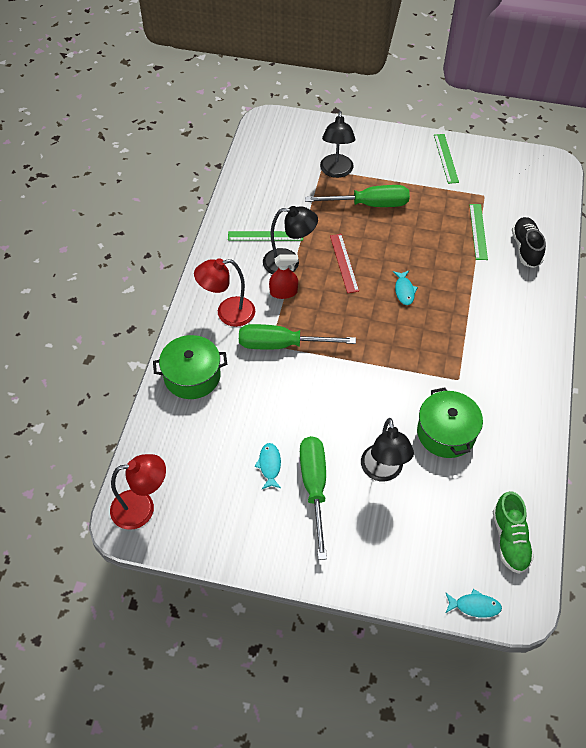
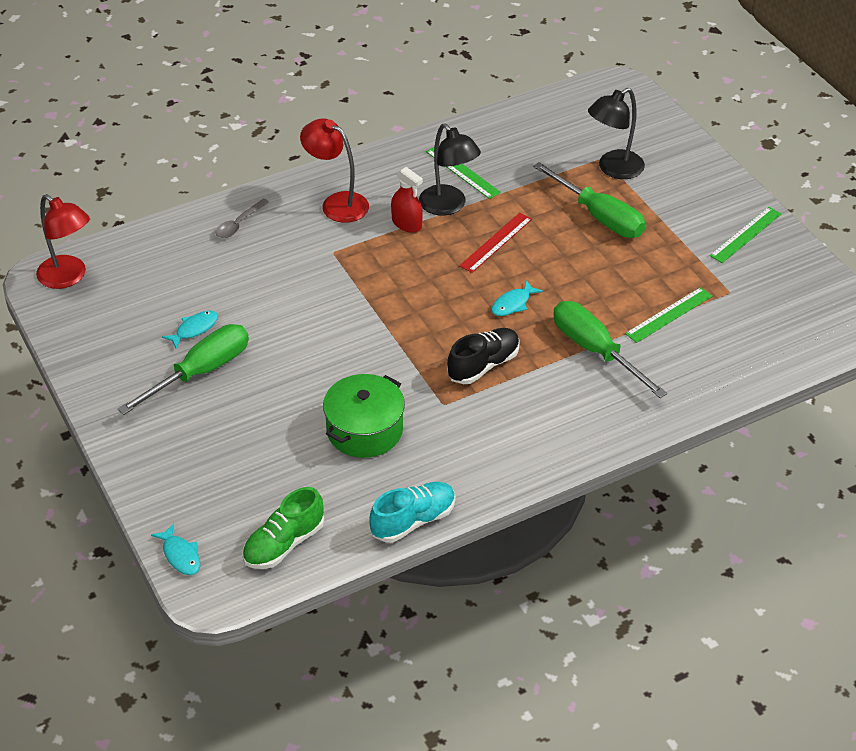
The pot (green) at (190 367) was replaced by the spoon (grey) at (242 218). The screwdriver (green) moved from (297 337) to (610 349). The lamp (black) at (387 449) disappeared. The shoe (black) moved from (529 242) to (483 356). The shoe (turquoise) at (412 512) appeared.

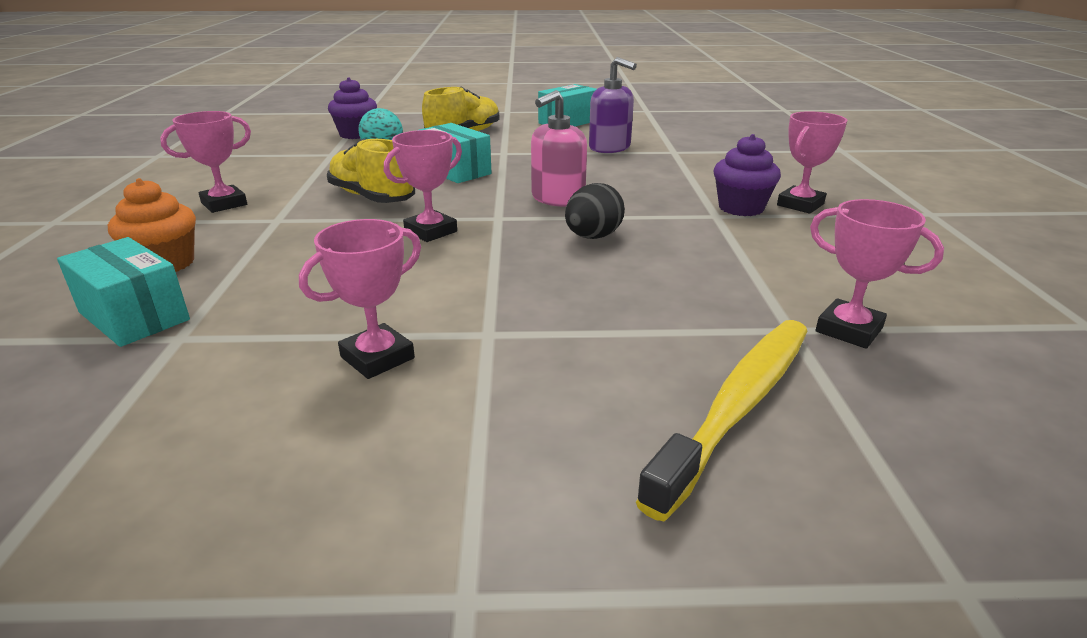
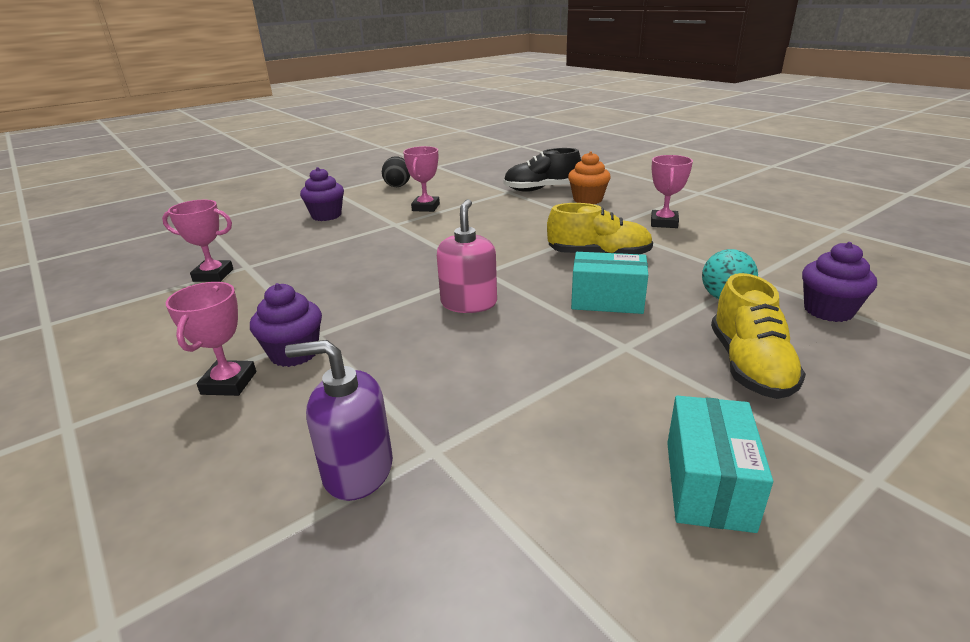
The box (turquoise) at (123 292) was replaced by the shoe (black) at (542 170). The trophy (pink) at (423 186) disappeared. The egg (black) moved from (595 211) to (396 171). The soap dispenser (purple) moved from (613 105) to (339 420). The toothbrush (yellow) at (721 420) disappeared. The cupcake (purple) at (322 194) appeared.

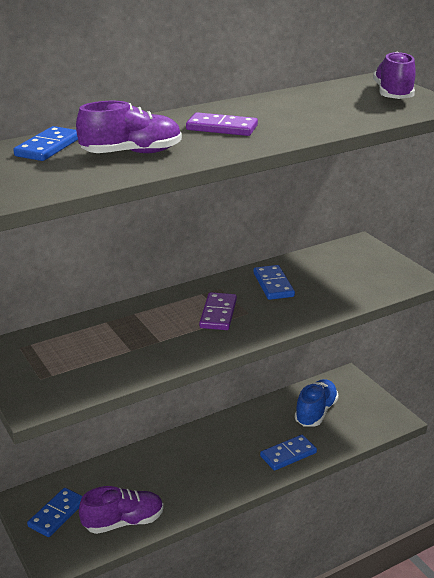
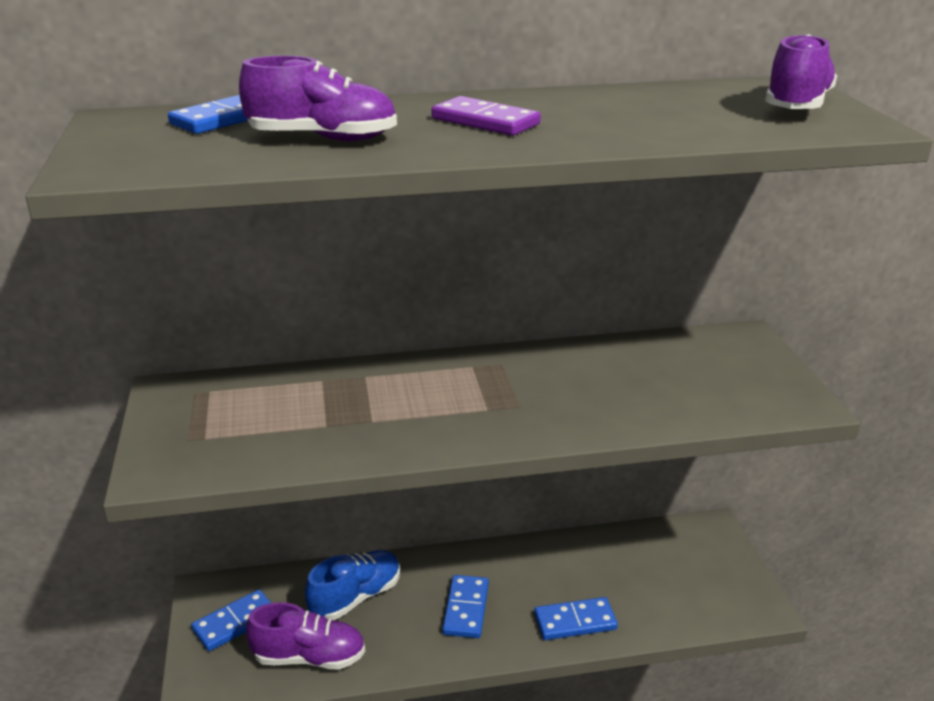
The domino (purple) at (218 311) disappeared. The domino (blue) moved from (274 282) to (465 606). The shoe (blue) moved from (317 403) to (352 585).

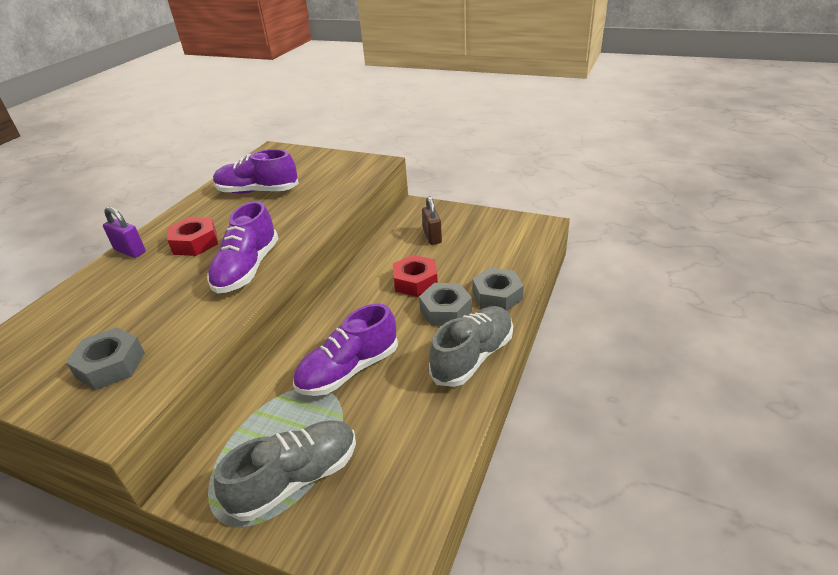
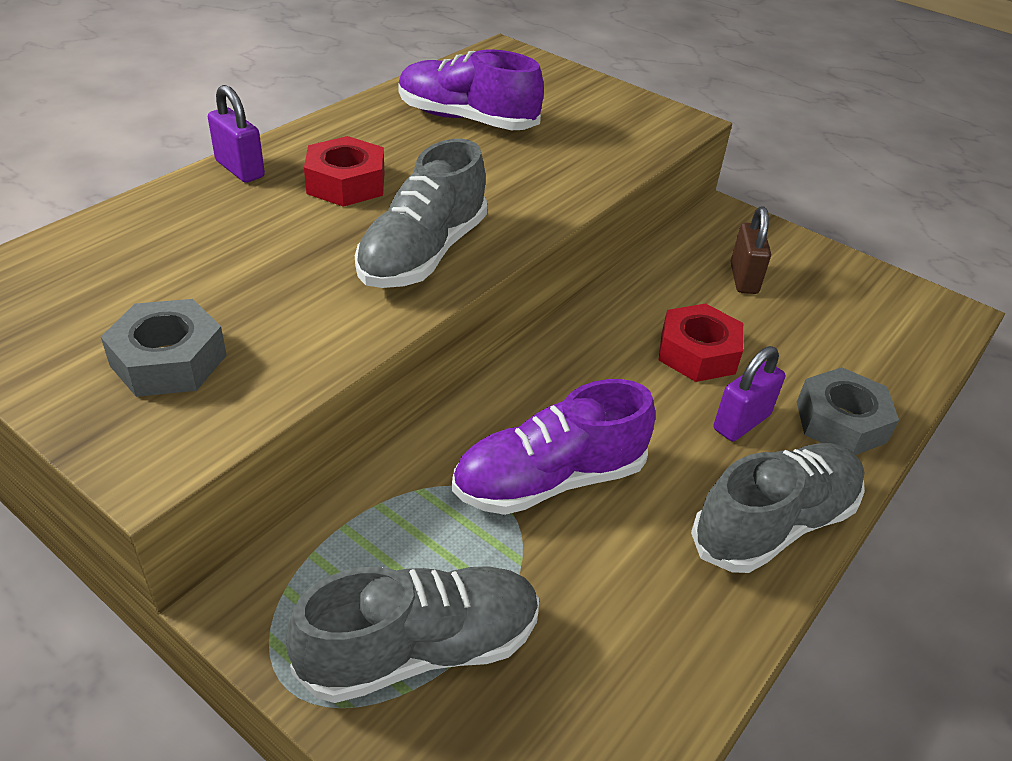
The shoe (purple) at (243 247) became the shoe (grey) at (421 213). The nut (grey) at (445 304) was replaced by the padlock (purple) at (749 393).

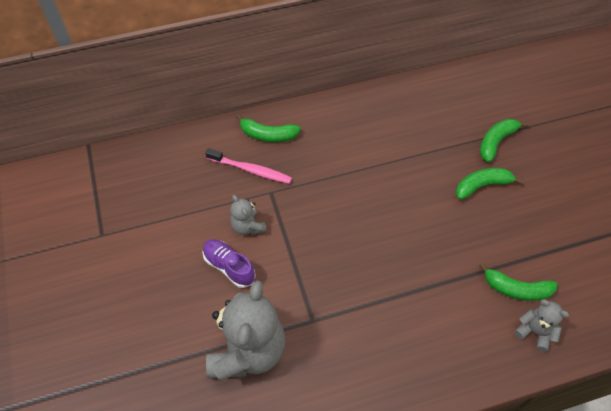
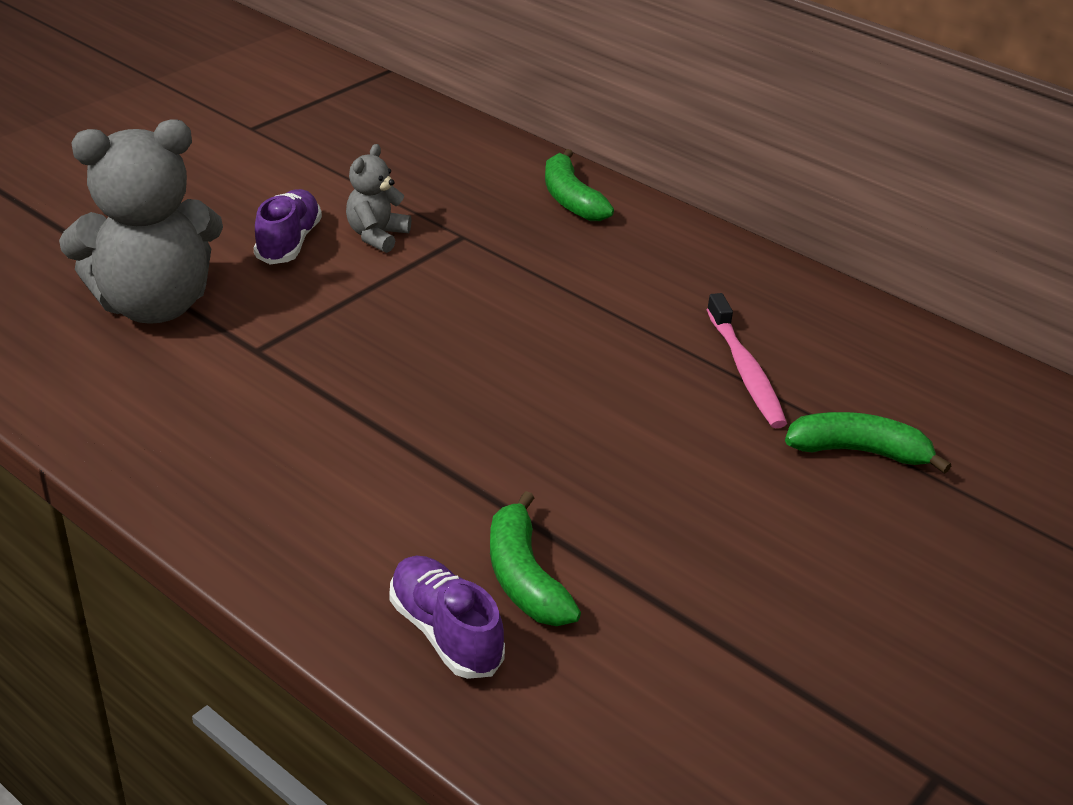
The toothbrush (pink) moved from (248 166) to (747 360). The banana (green) at (489 184) disappeared. The teddy bear (grey) at (541 325) was replaced by the shoe (purple) at (447 617).

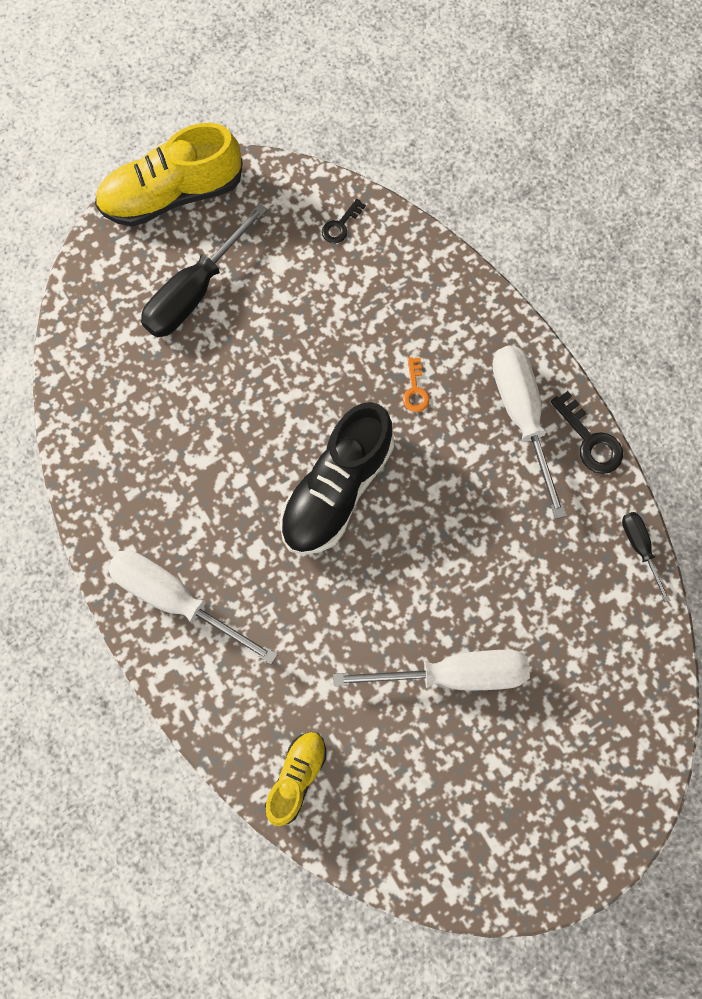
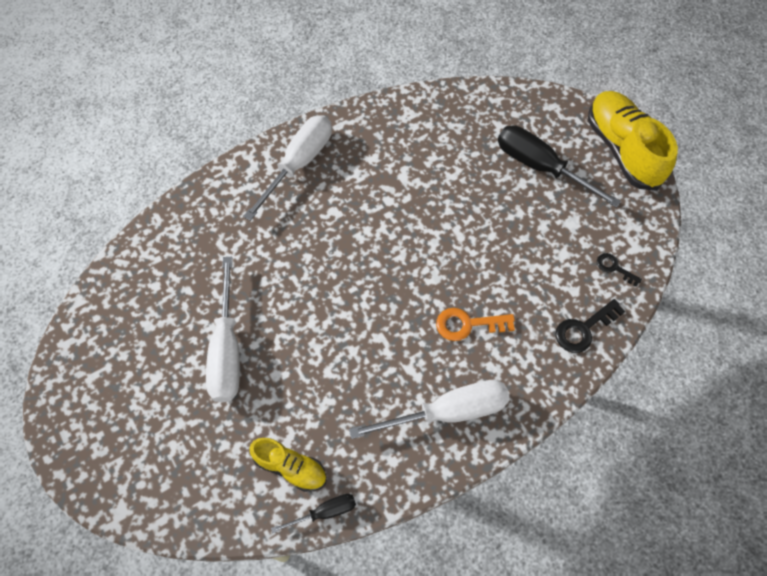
The shoe (yellow) moved from (295 779) to (288 465). The shoe (black) at (337 478) disappeared. The key (orange) at (416 384) changed to 1.59 times the size. The key (black) moved from (587 432) to (590 326).

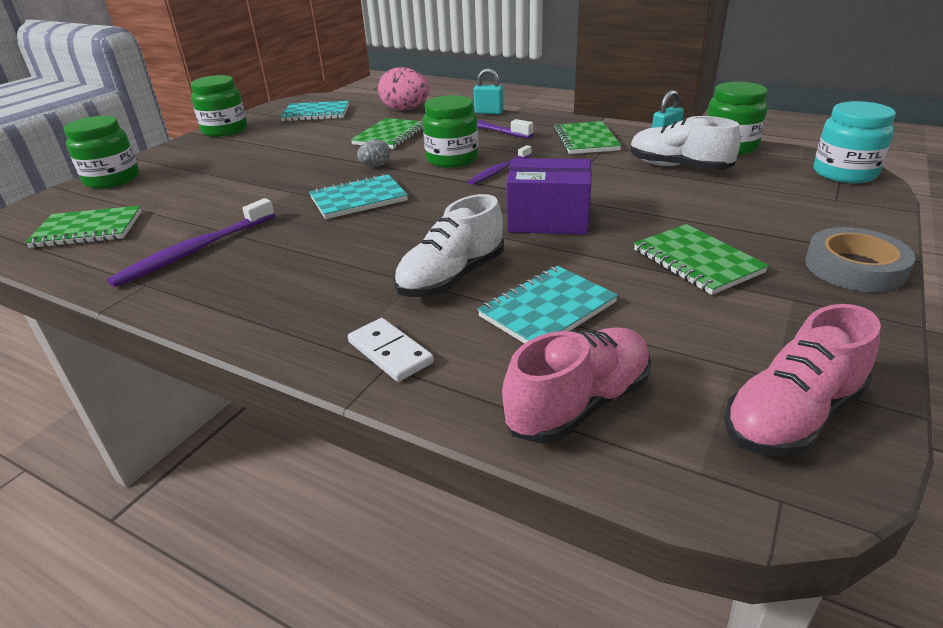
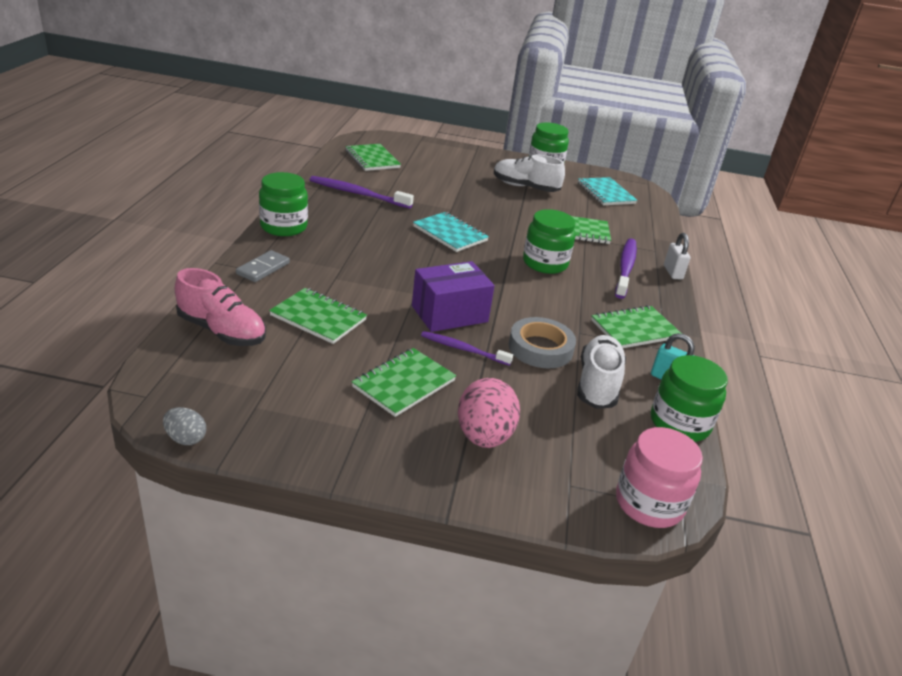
The jar (green) moved from (101 152) to (283 204). The domino (white) at (391 350) became the domino (grey) at (263 266). The egg (grey) moved from (374 153) to (184 426). The egg (pink) moved from (403 88) to (489 413). The shoe (white) moved from (449 245) to (529 173). The toothbrush (purple) moved from (500 165) to (467 348). The padlock (turquoise) at (489 91) became the padlock (white) at (677 256). The notebook (turquoise) at (547 305) became the notebook (green) at (318 316). The box (purple) at (549 196) turned 75 degrees clockwise. The shoe (pink) at (802 380) disappeared. The tape (grey) moved from (860 259) to (542 342). The jar (turquoise) at (855 142) became the jar (pink) at (659 477).

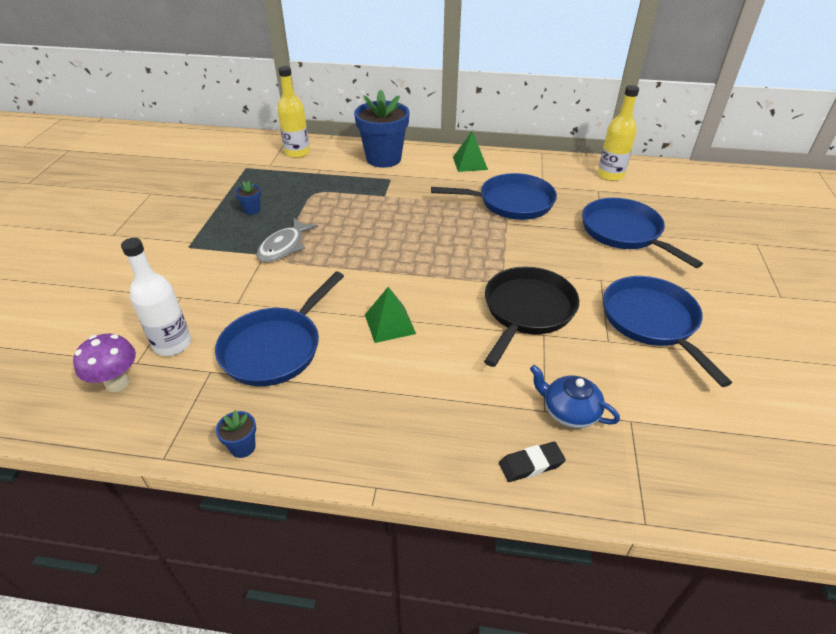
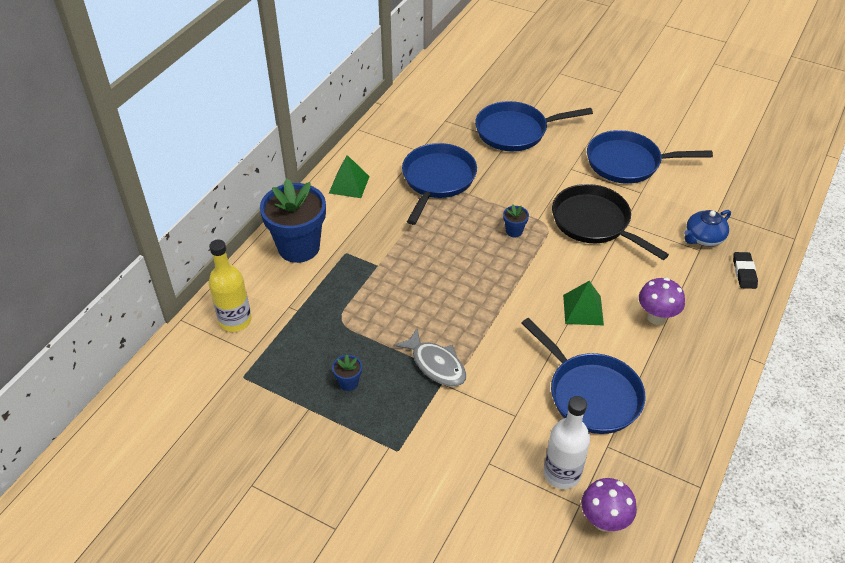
The flower pot (blue) moved from (236 434) to (516 220). The bottle (yellow) at (618 133) disappeared. The mushroom (purple) at (662 301) appeared.

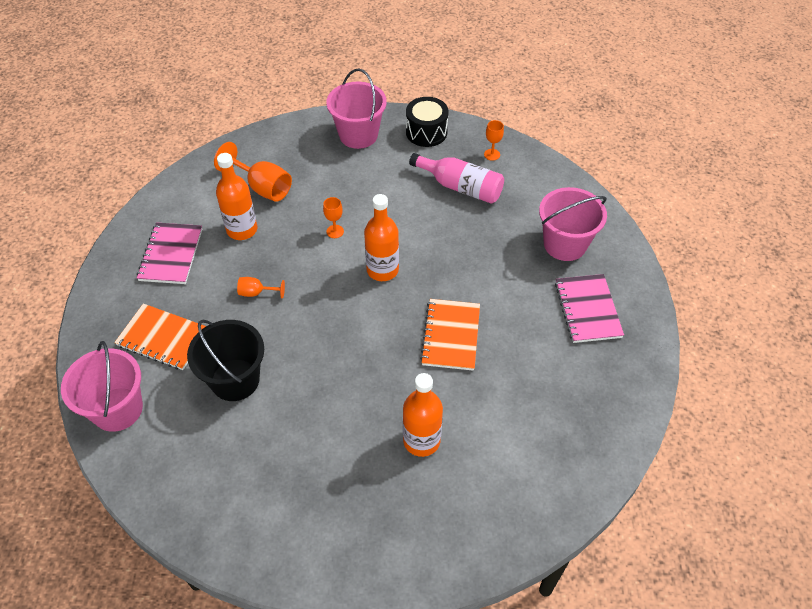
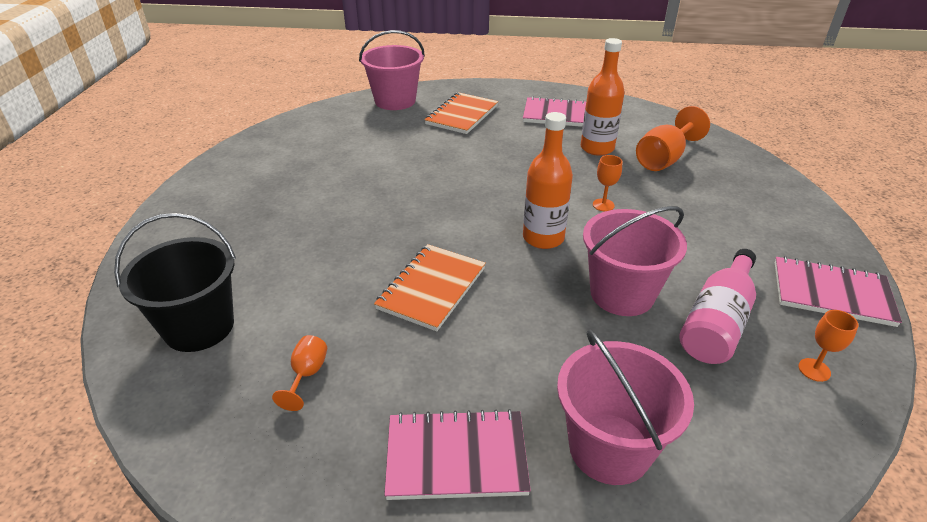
The bucket (black) moved from (225 360) to (175 282). The goblet (orange) moved from (261 288) to (299 373). The bucket (pink) moved from (356 108) to (635 261). The bottle (orange) at (423 415) disappeared. The drum (black) at (427 122) was replaced by the notebook (pink) at (838 291). The notebook (orange) at (450 335) turned 75 degrees counterclockwise.

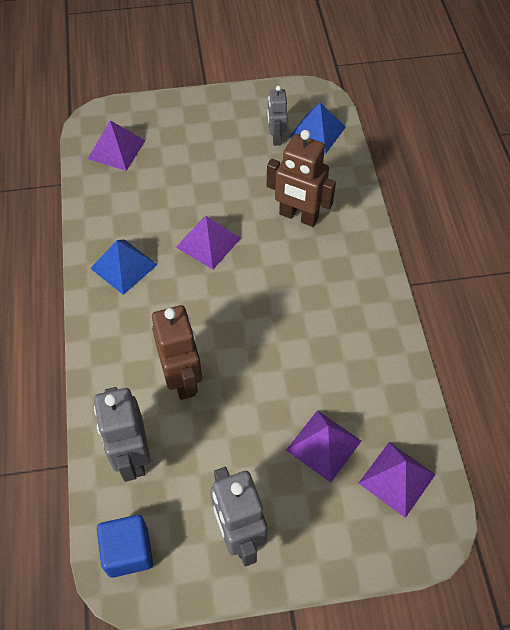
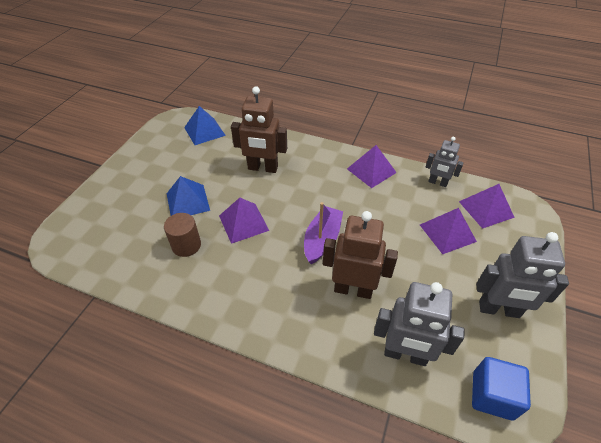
The pyramid (purple) moved from (116 145) to (372 166). The pyramid (blue) moved from (123 267) to (188 196). The robot (grey) moved from (277 116) to (445 162). The robot (brown) at (301 178) turned 45 degrees clockwise. The cylinder (brown) at (182 235) appeared. The boat (purple) at (323 233) appeared.

